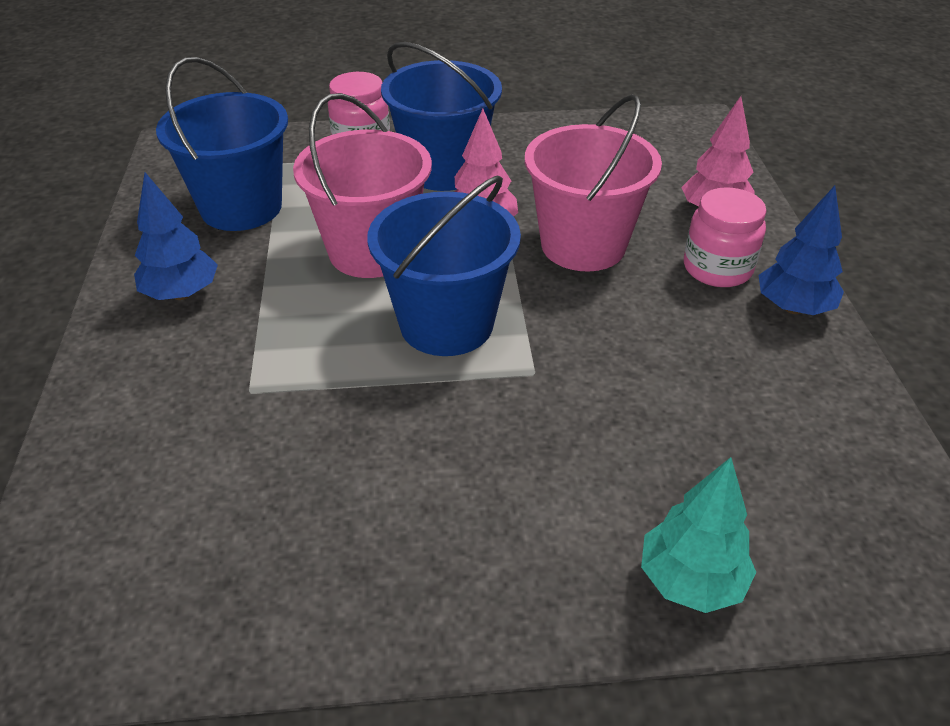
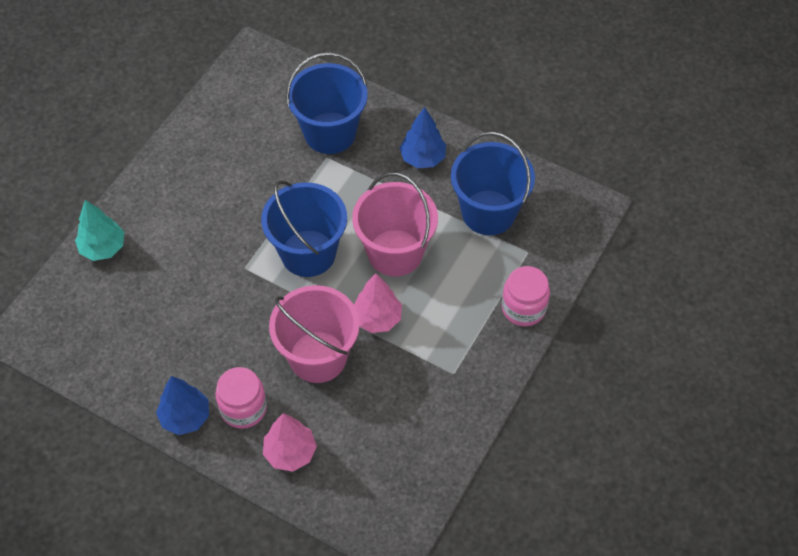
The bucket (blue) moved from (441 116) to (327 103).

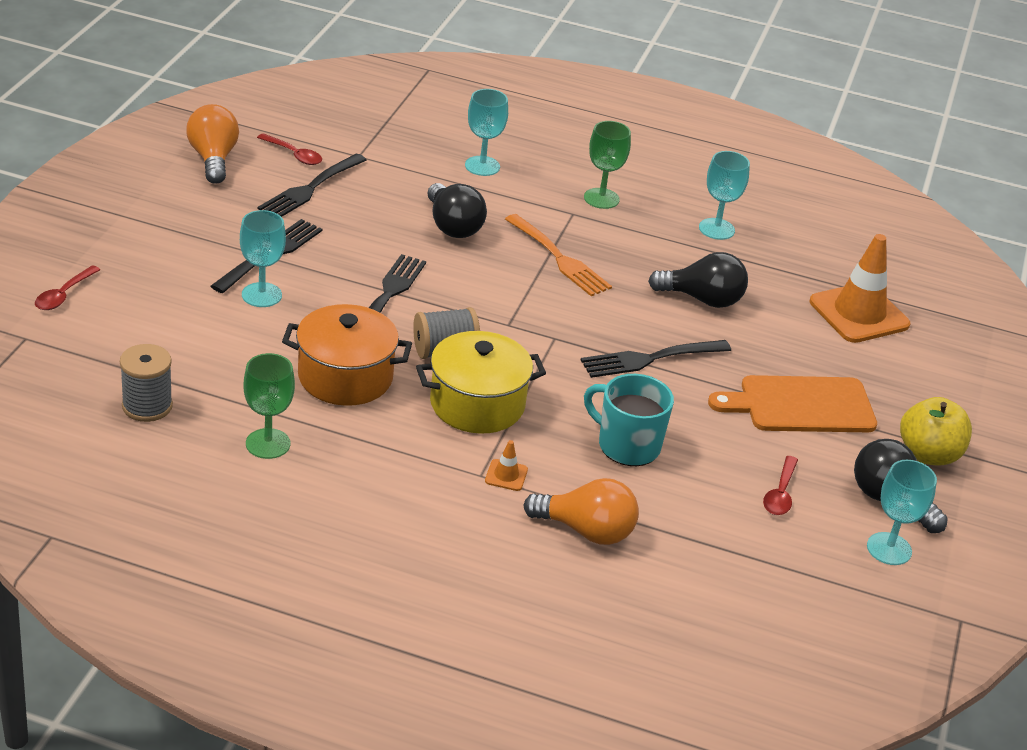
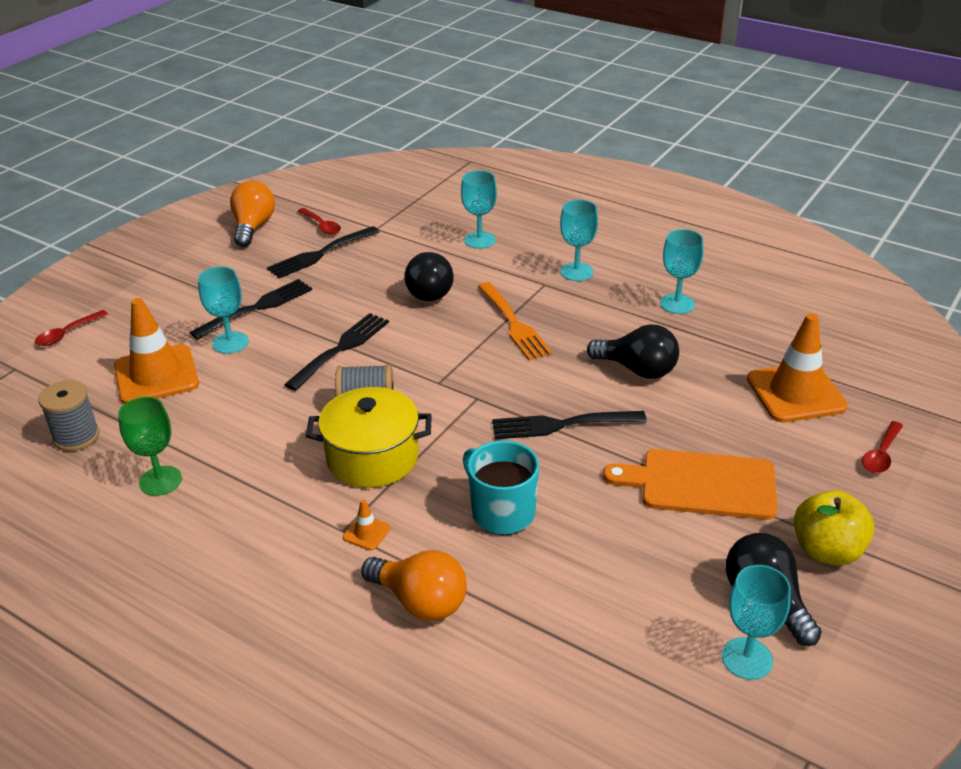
The pot (orange) at (347 355) disappeared. The goblet (green) at (607 165) became the goblet (turquoise) at (579 240). The spoon (red) moved from (780 485) to (882 447). The traffic cone (orange) at (156 351) appeared.

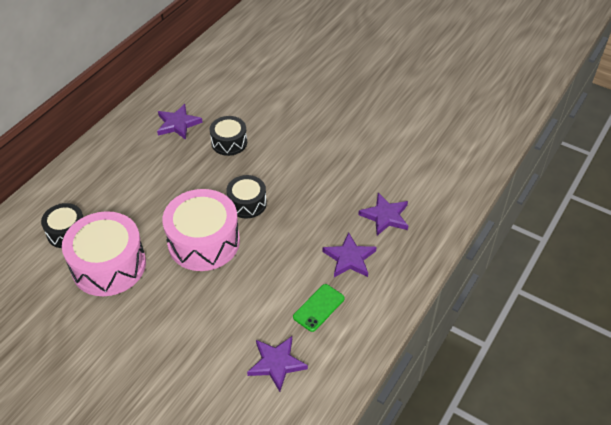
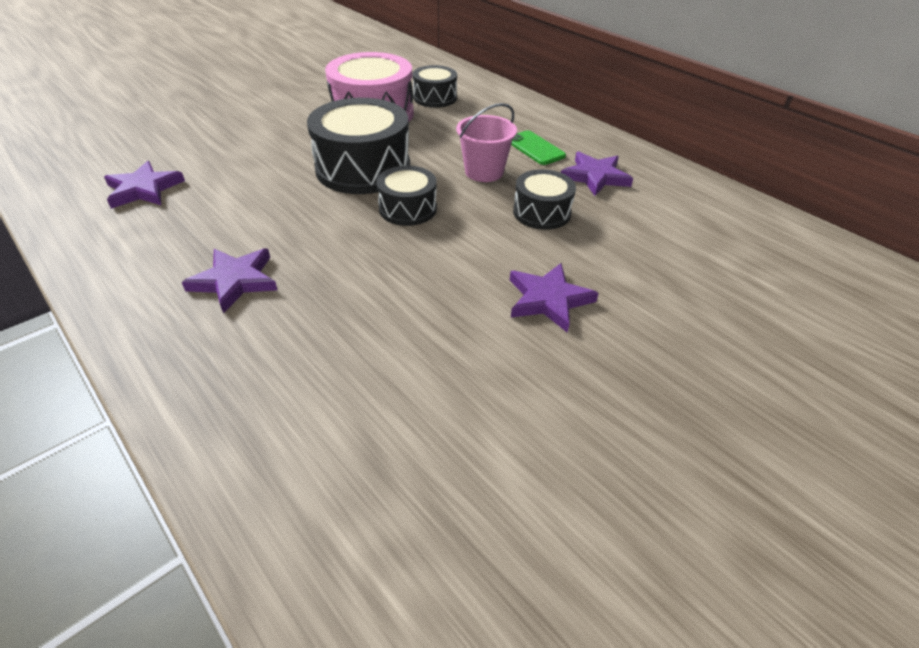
The drum (pink) at (201 230) became the drum (black) at (358 146). The phone (green) moved from (319 308) to (538 147). The star (purple) moved from (383 214) to (554 298). The bucket (pink) at (486 142) appeared.

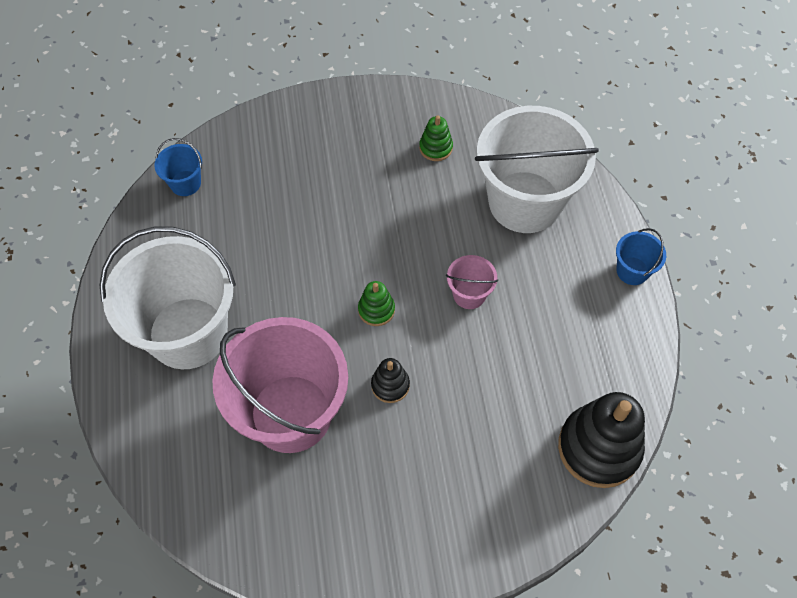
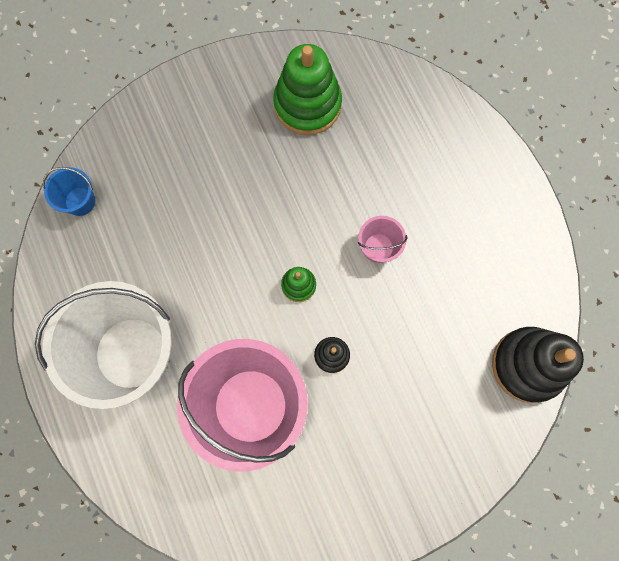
The stacking toy (green) at (436 138) changed to 2.07 times the size. The bucket (white) at (537 169) disappeared. The bucket (blue) at (641 256) disappeared.

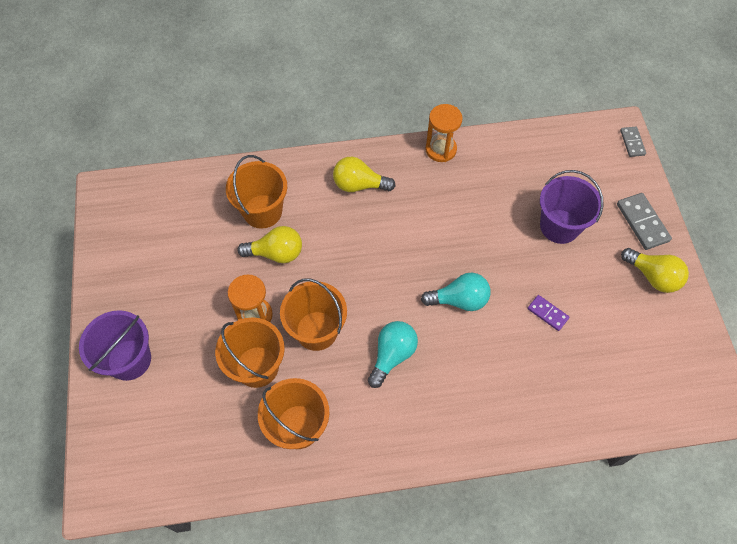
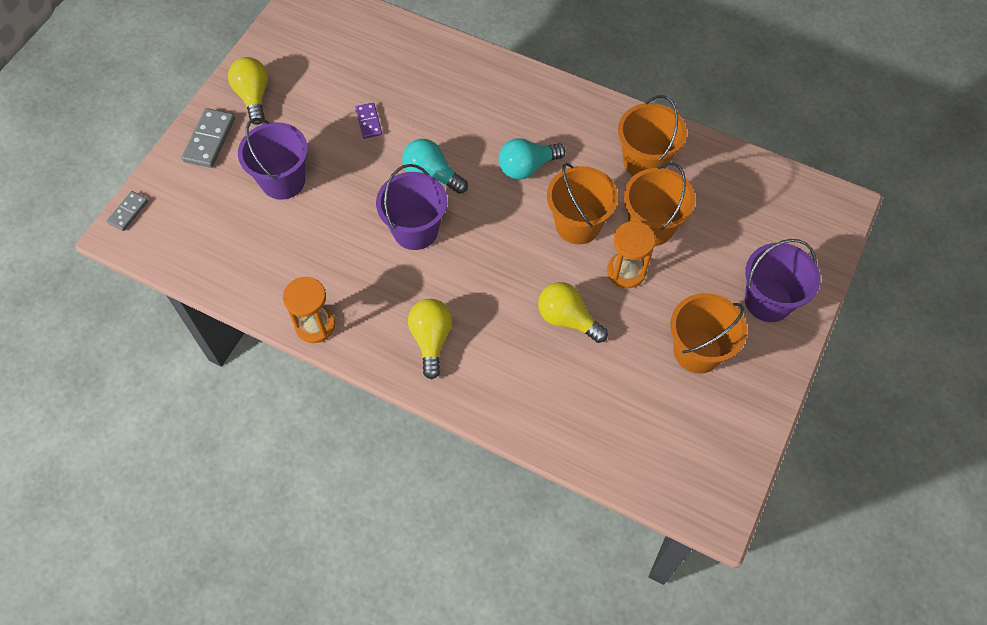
The bucket (orange) moved from (256 192) to (708 333). The light bulb (yellow) at (364 174) turned 135 degrees counterclockwise. The bucket (purple) at (411 207) appeared.

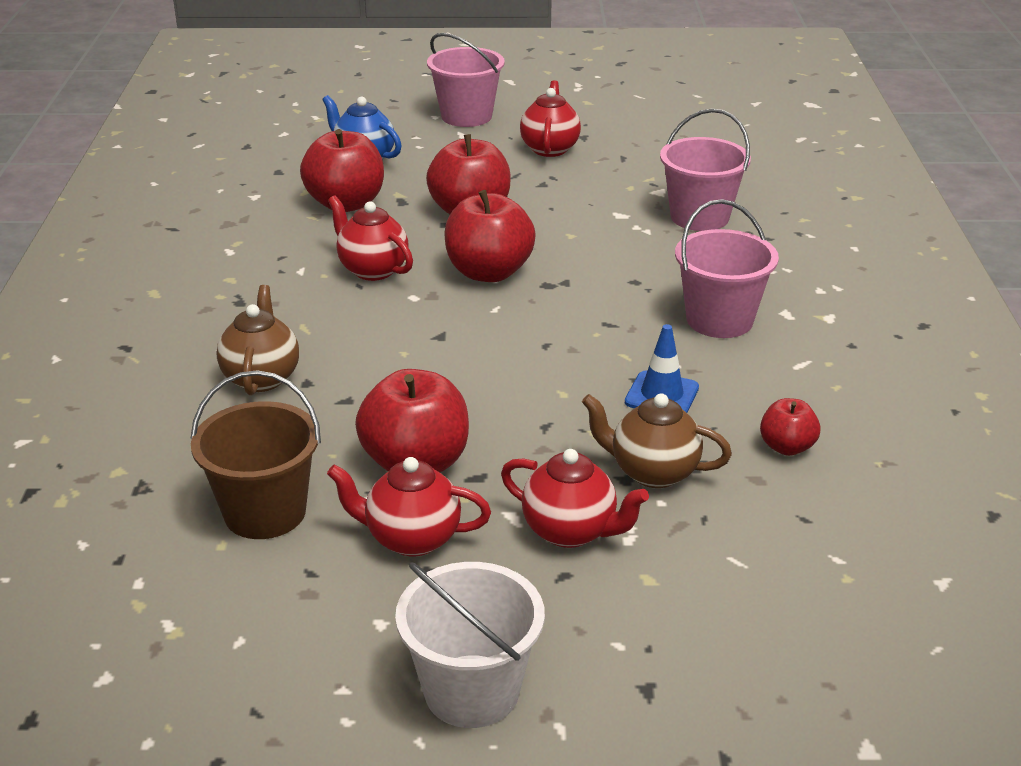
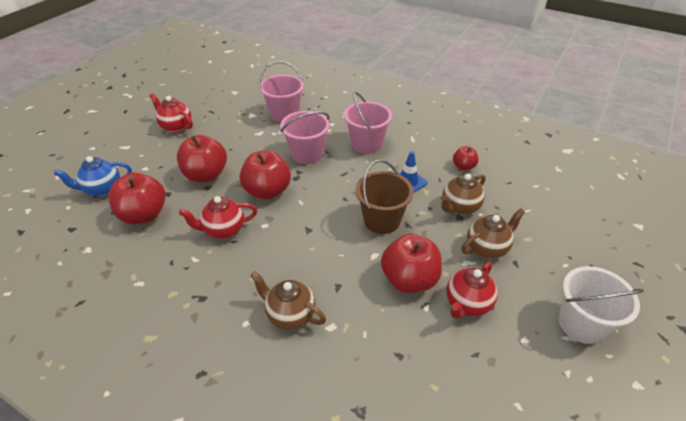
The bucket (brown) moved from (255 454) to (385 197). The bucket (pink) moved from (466 80) to (305 137). The teapot (red) at (575 498) became the teapot (brown) at (493 233).

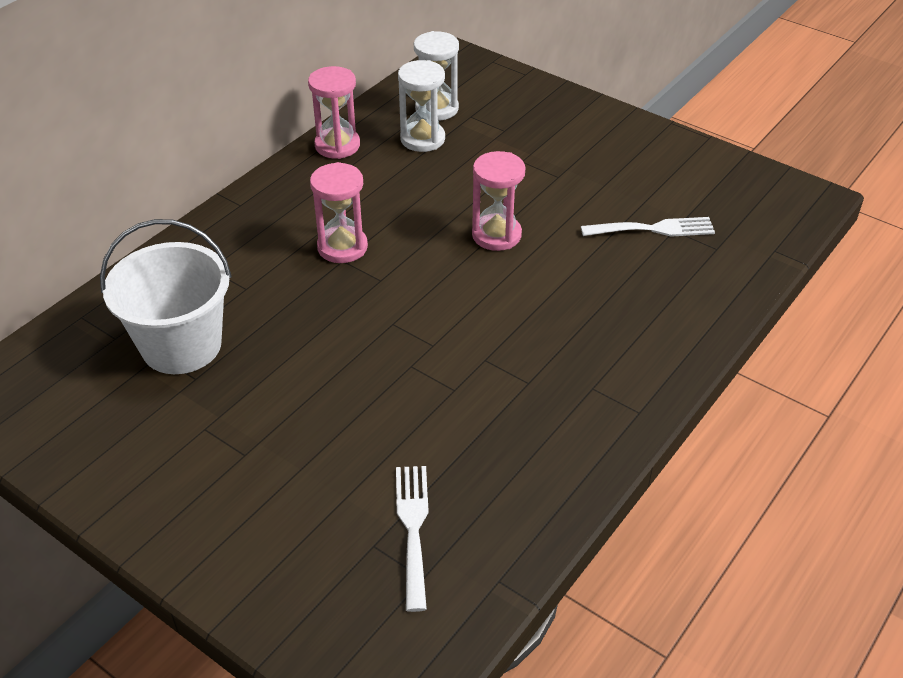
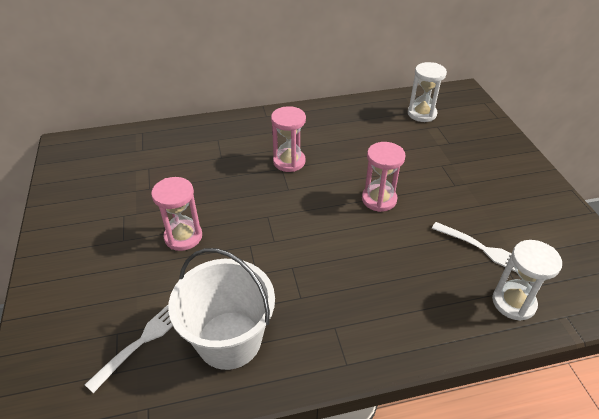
The bucket (white) moved from (166 296) to (221 309). The hourglass (pink) moved from (334 112) to (176 214). The hourglass (white) moved from (421 106) to (527 280).

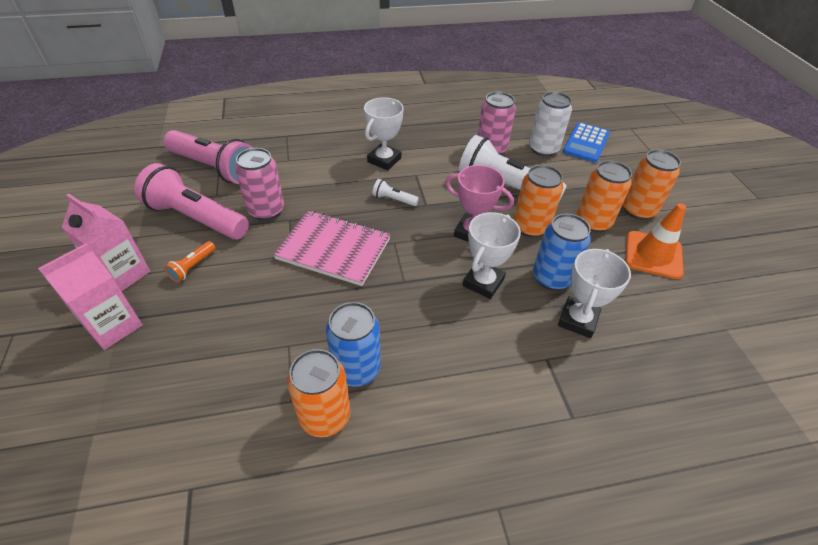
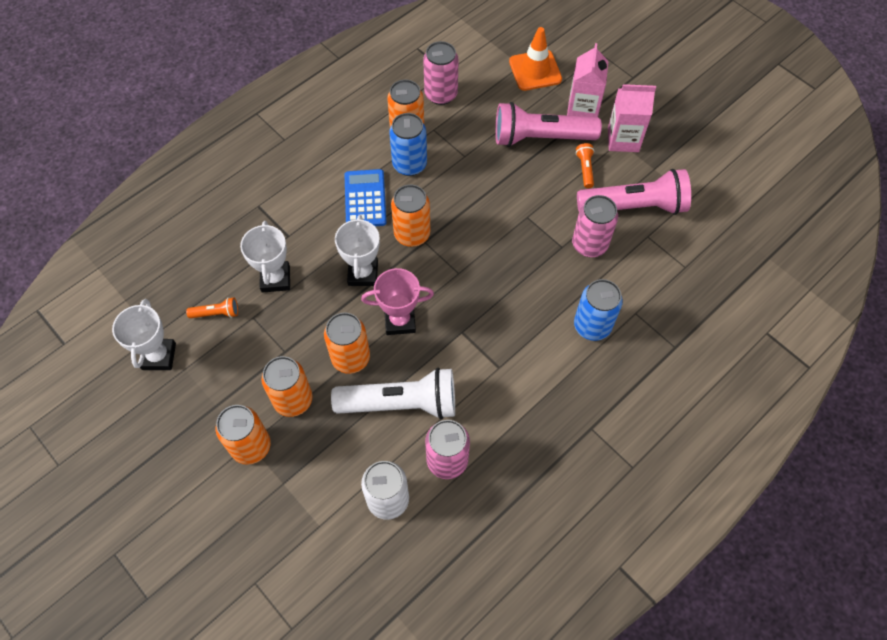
The flashlight (pink) moved from (208 157) to (548 124). The notebook (pink) at (332 248) disappeared. The trophy (white) moved from (384 133) to (144 334). The flashlight (white) at (395 192) disappeared. The can (blue) moved from (562 252) to (598 310). The calculator (blue) moved from (586 142) to (365 197). The traffic cone (orange) moved from (655 241) to (535 59). The flashlight (orange) at (212 307) appeared. The can (orange) at (410 215) appeared. The can (pink) at (441 73) appeared.

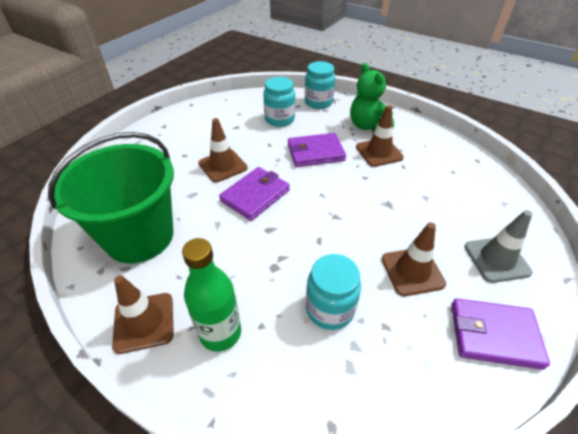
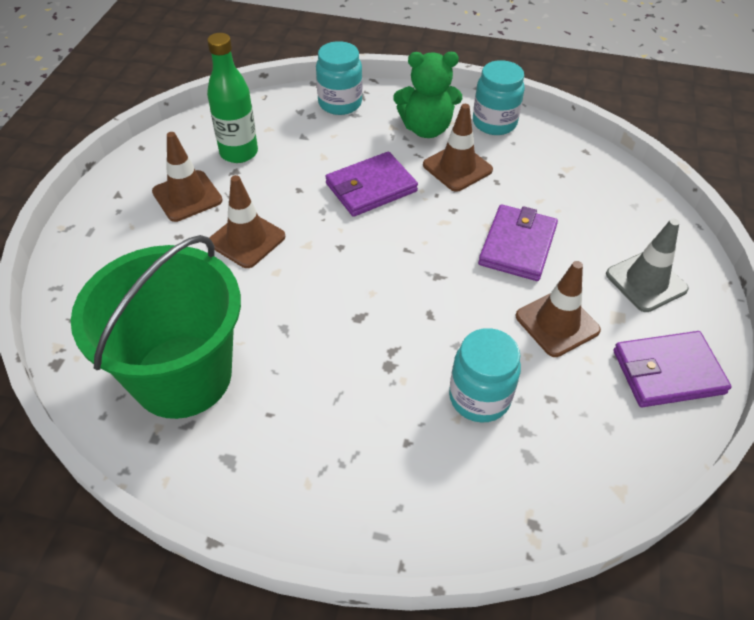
The traffic cone (brown) moved from (143 314) to (187 177). The bottle (green) moved from (211 295) to (232 98). The wallet (purple) moved from (254 194) to (518 242). The jar (turquoise) moved from (279 102) to (499 97). The teddy bear (green) at (372 97) turned 45 degrees counterclockwise.

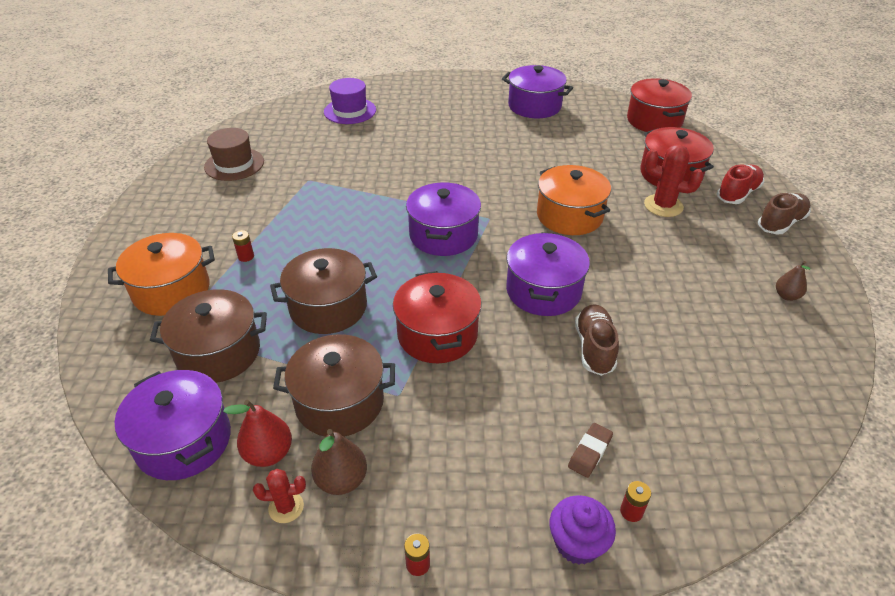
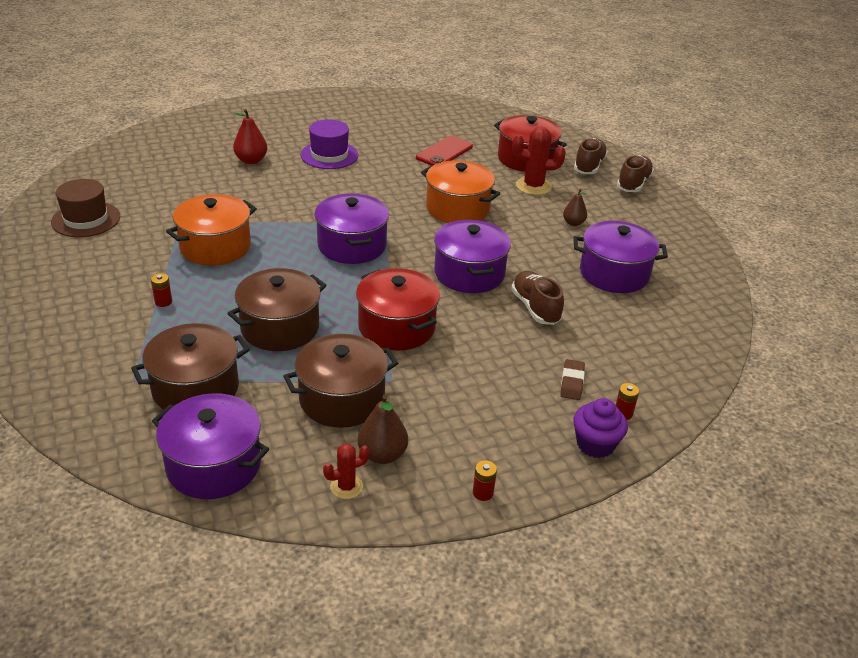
The pot (orange) moved from (161 274) to (211 230). The pear (red) moved from (257 433) to (250 136). The hat (purple) moved from (350 101) to (329 144). The pot (purple) moved from (537 91) to (620 257). The pot (red) at (659 105) disappeared. The shoe (red) at (740 184) became the shoe (brown) at (591 156). The pear (brown) moved from (793 281) to (575 207). The phone (red) at (444 150) appeared.

